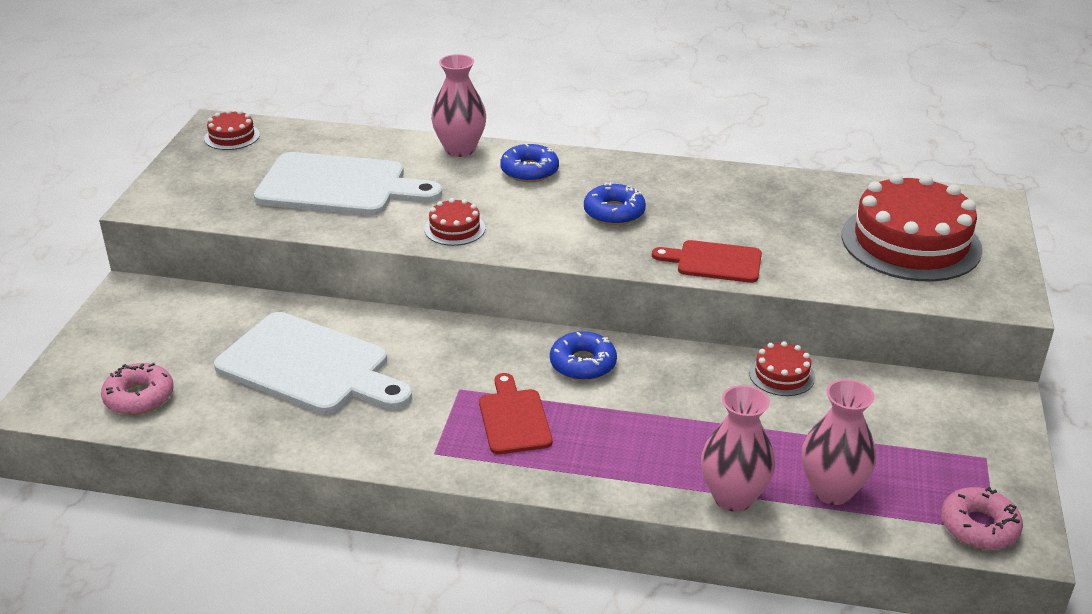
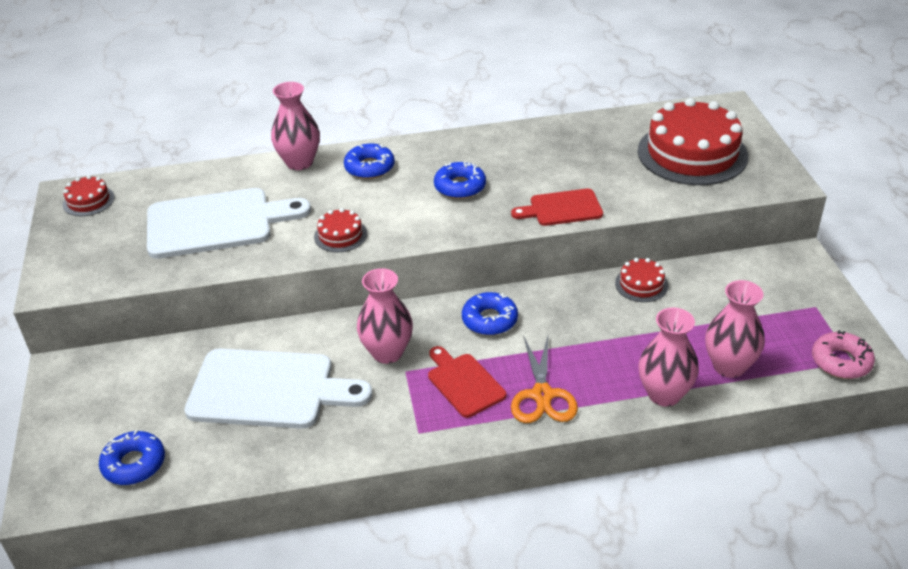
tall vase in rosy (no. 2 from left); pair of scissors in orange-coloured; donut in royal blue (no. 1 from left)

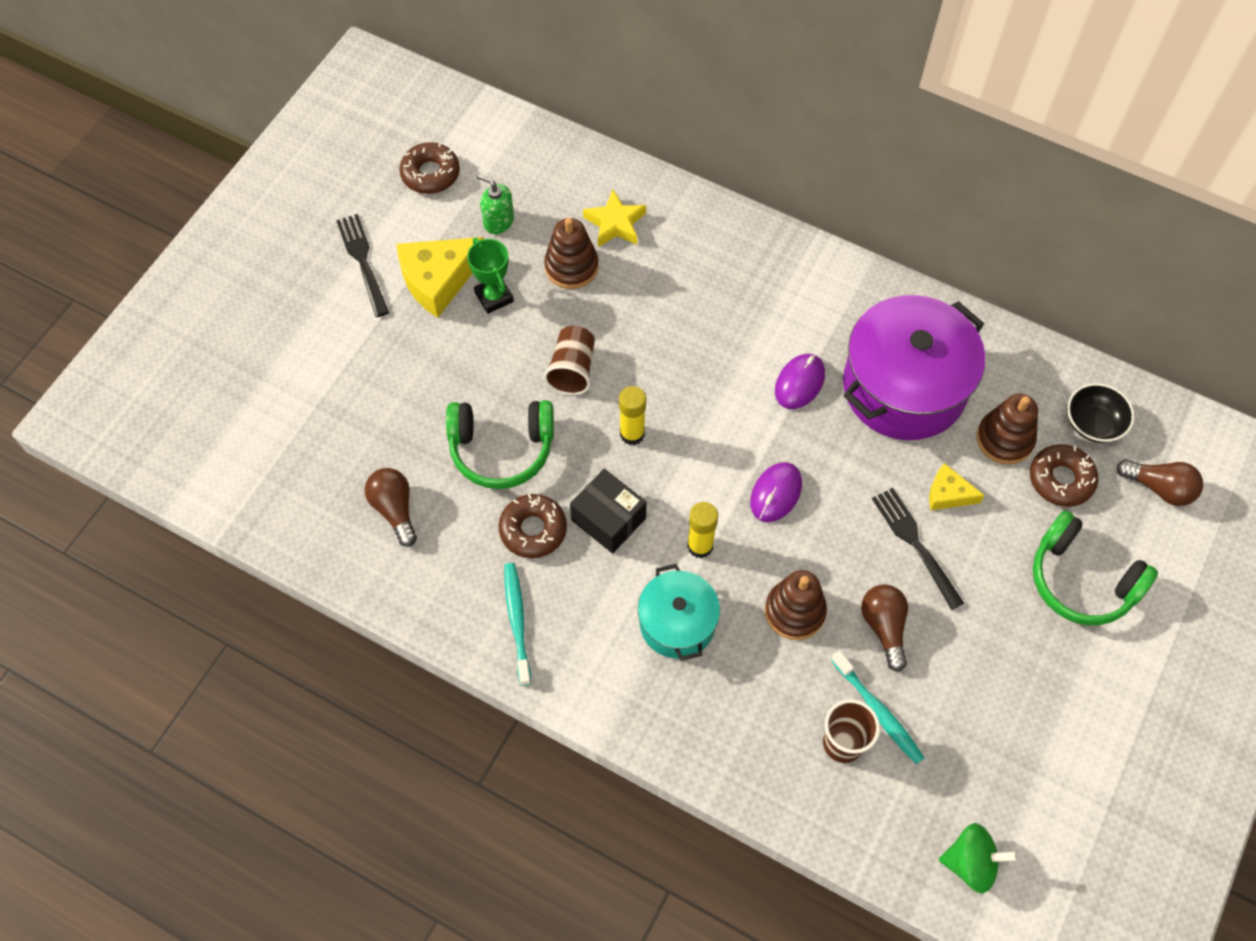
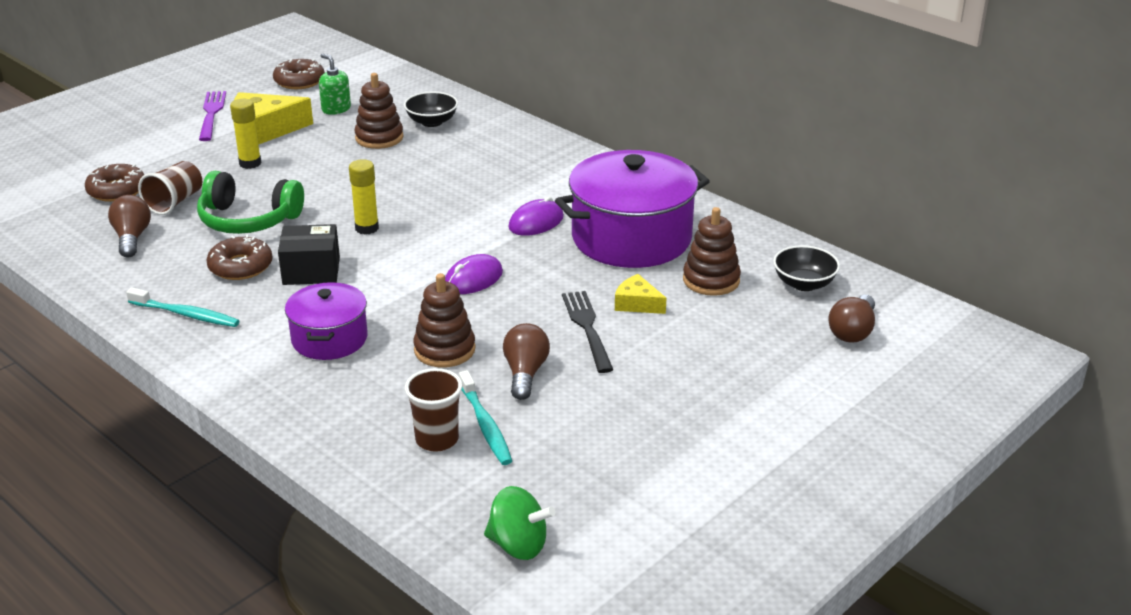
trophy in green; headphones in green (no. 2 from left in the first image); tumbler in brown (no. 1 from left); glue stick in bright yellow (no. 1 from left); donut in brown (no. 1 from left); bowl in jet-black (no. 1 from left); fork in purple; stockpot in purple (no. 1 from left); toothbrush in aqua (no. 1 from left); parcel in jet-black; bulb in brown (no. 3 from left)

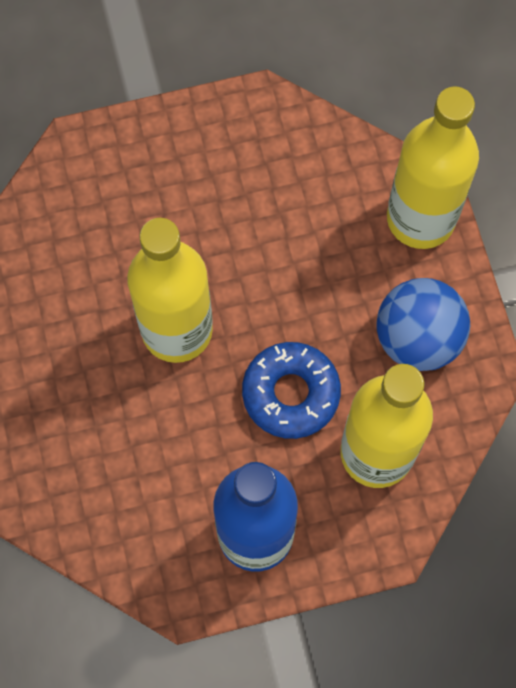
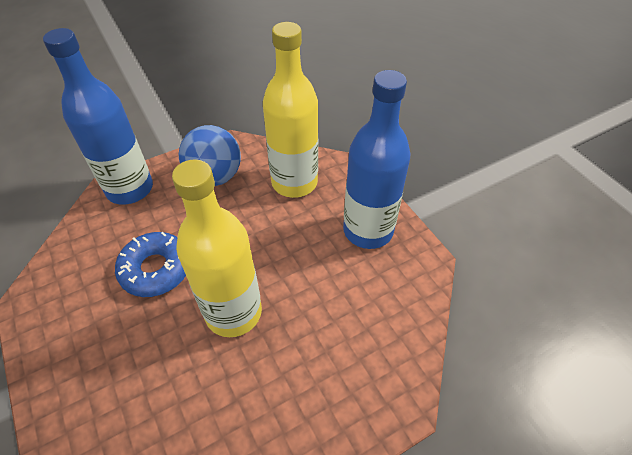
donut in royal blue; flask in royal blue (no. 1 from left)

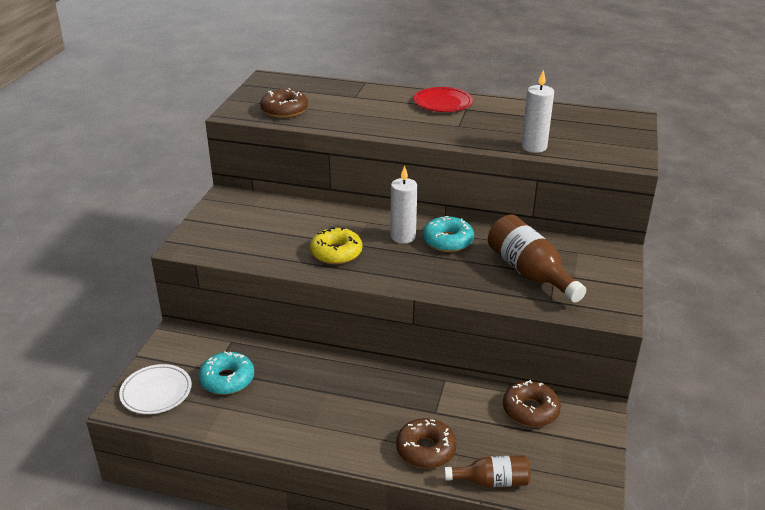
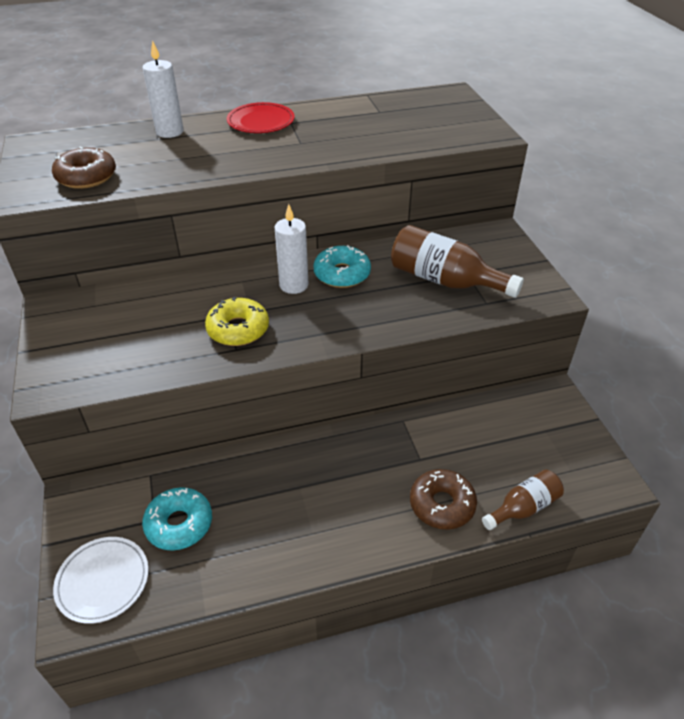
donut in brown (no. 3 from left in the first image); wax candle in pure white (no. 1 from left)

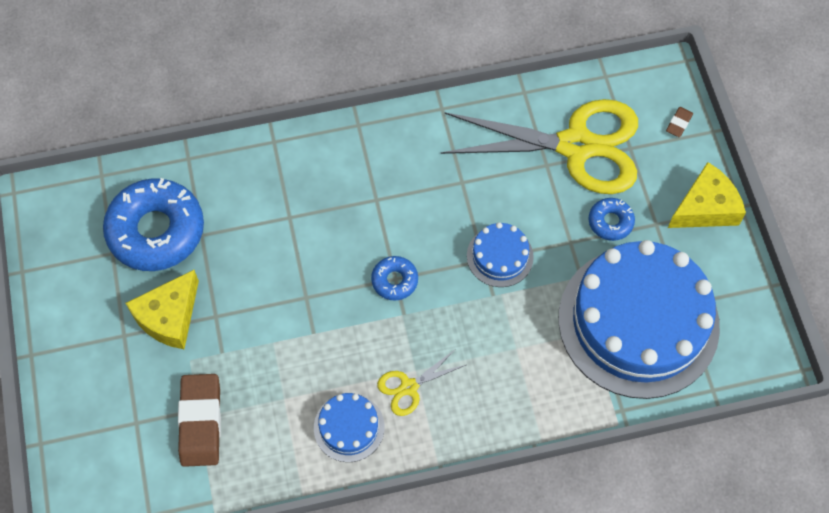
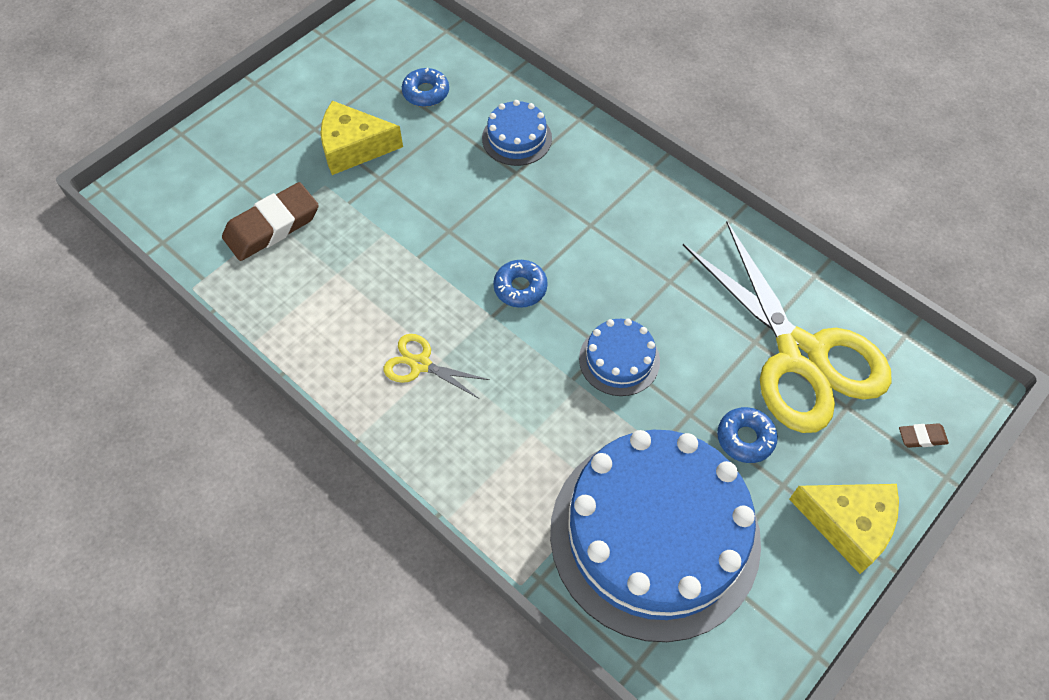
cake in royal blue (no. 1 from left); donut in royal blue (no. 1 from left)

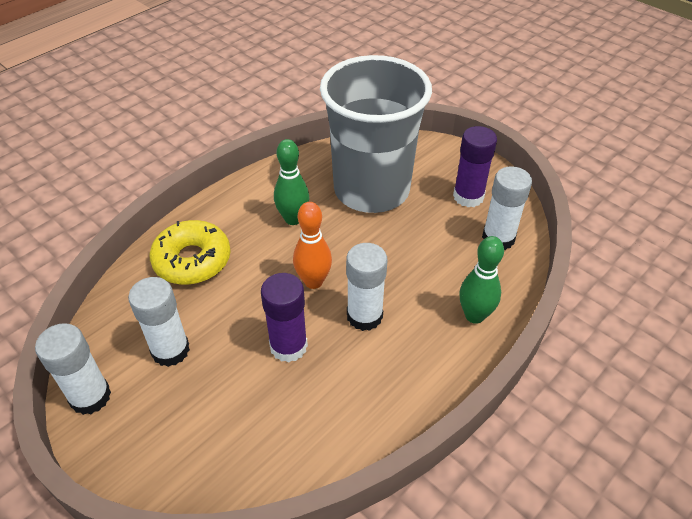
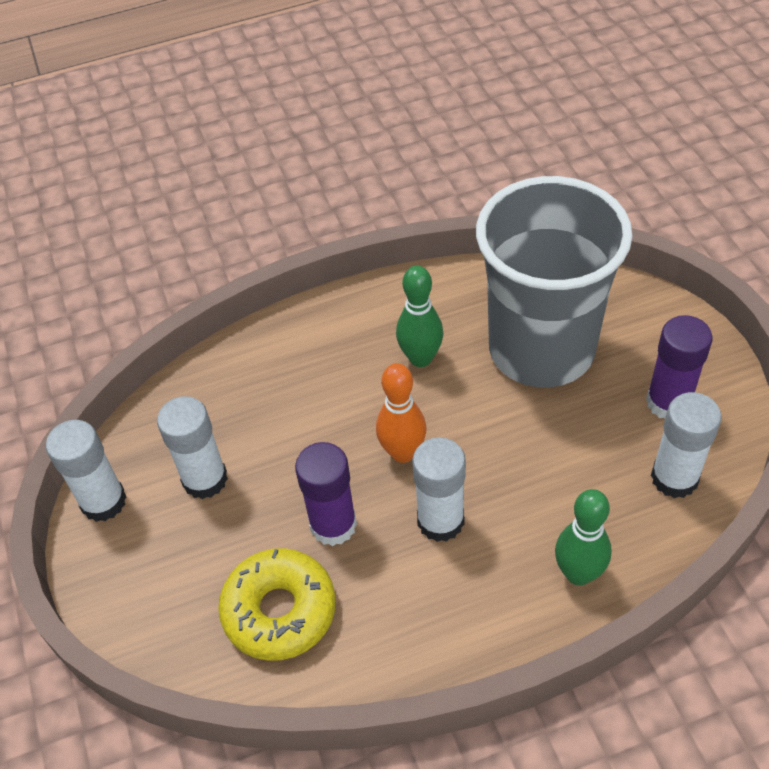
donut in bright yellow

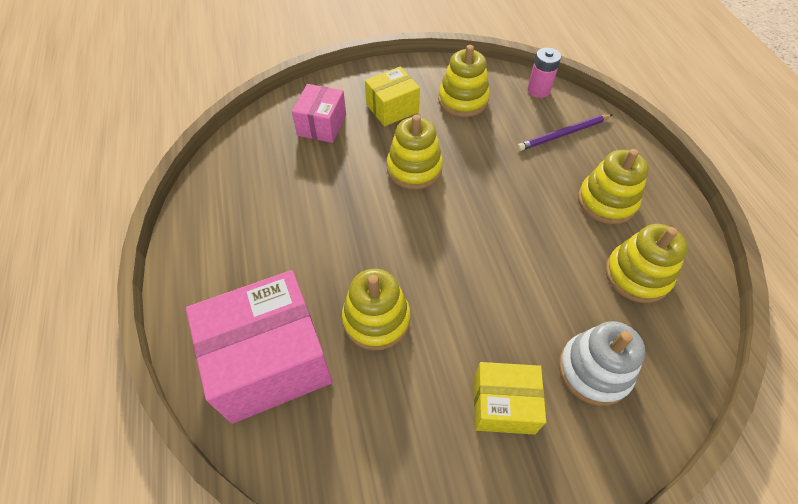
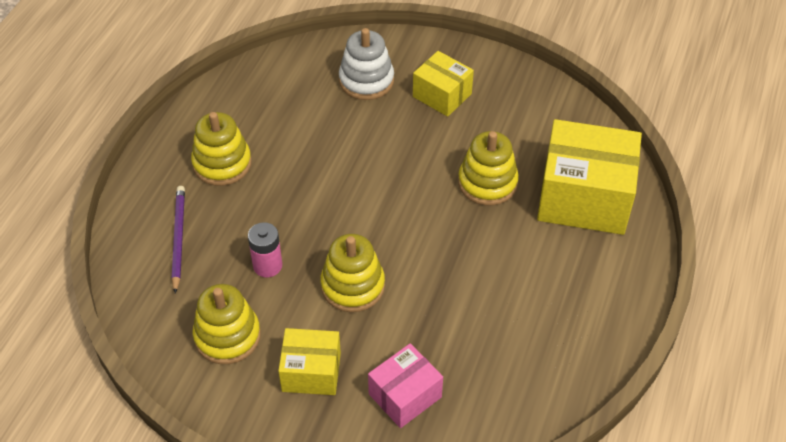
stacking rings in bright yellow (no. 5 from left in the first image); AA battery in rosy; parcel in bright yellow (no. 3 from left); pencil in purple

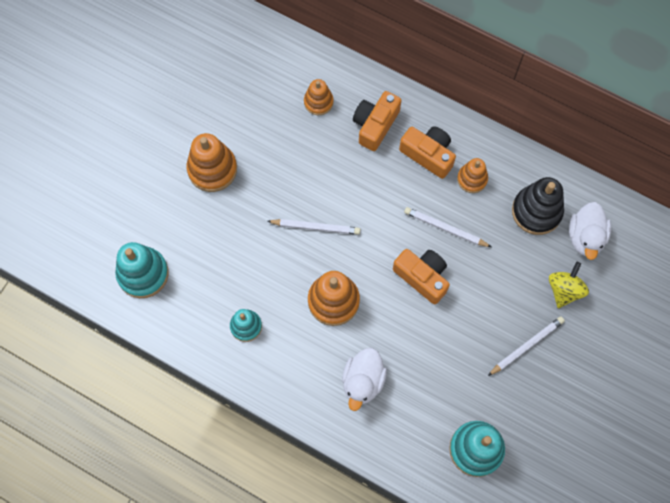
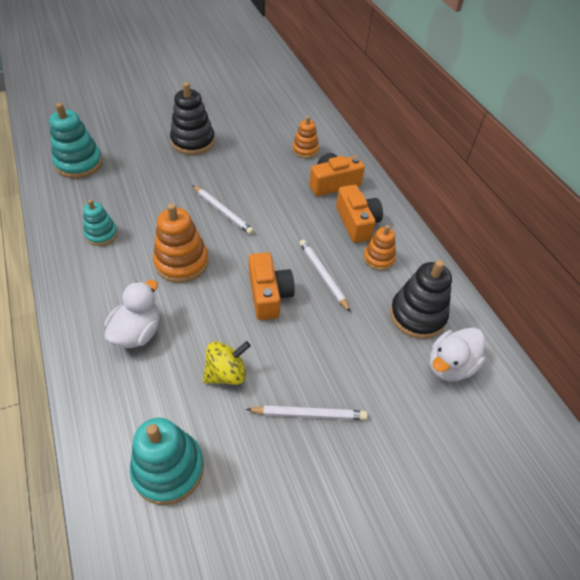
whirligig in bright yellow; stacking rings in jet-black (no. 1 from left); duck in pure white (no. 1 from left)

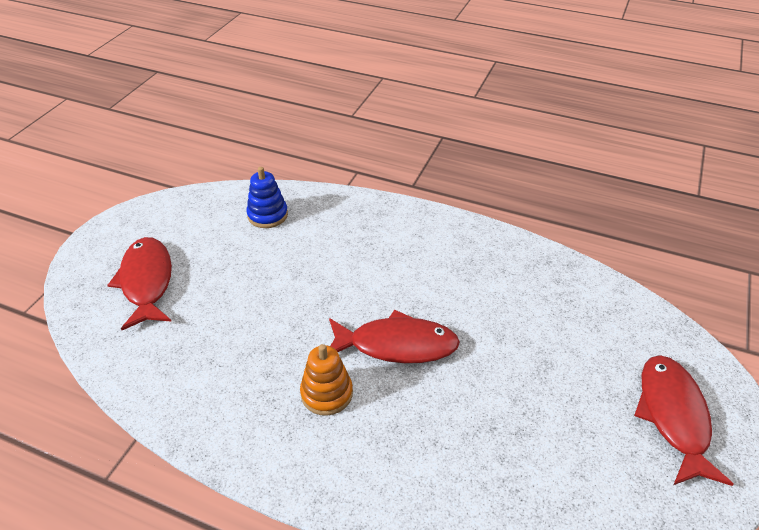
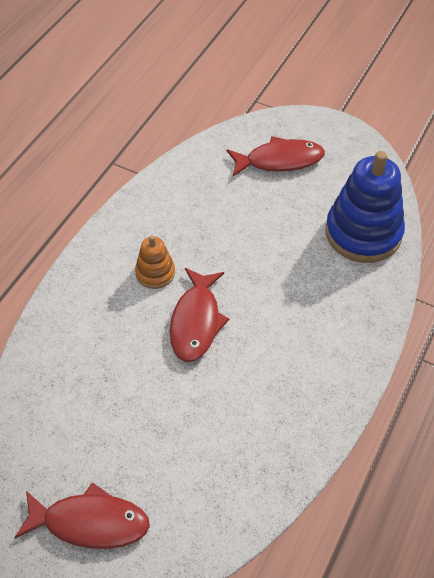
stacking rings in royal blue

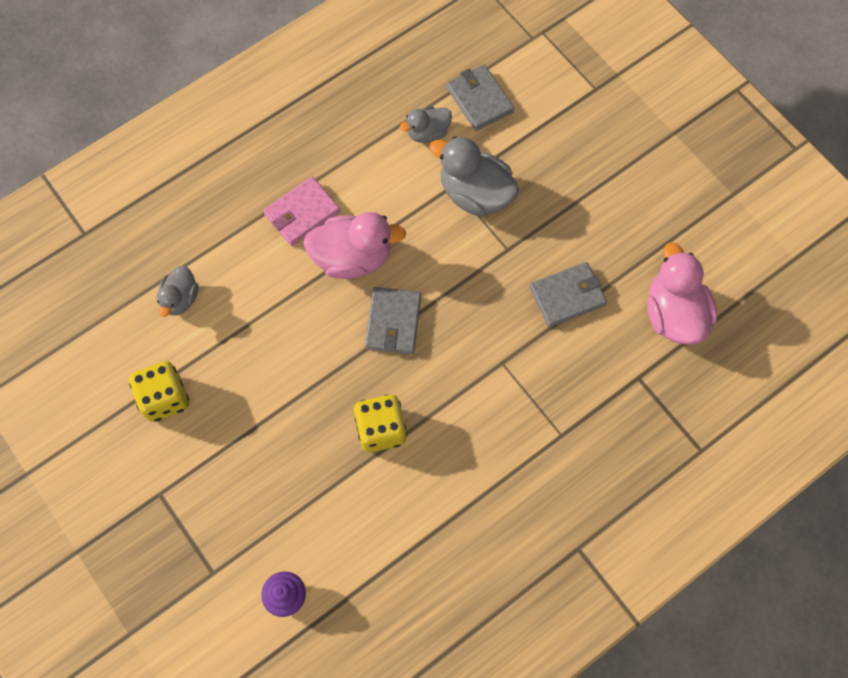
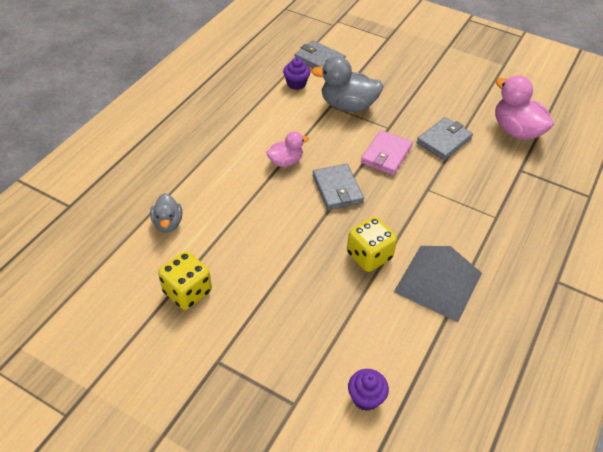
pyramid in gray; wallet in rosy; cupcake in purple (no. 1 from left); duck in rosy (no. 1 from left)

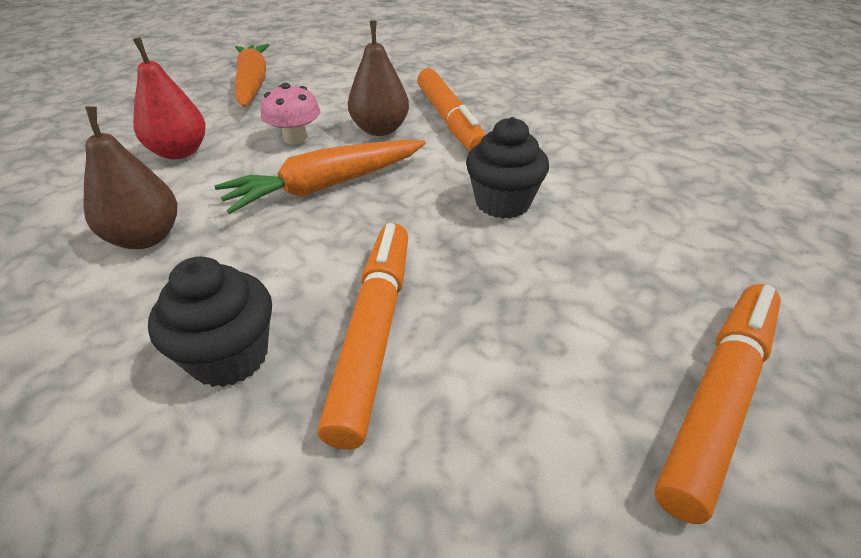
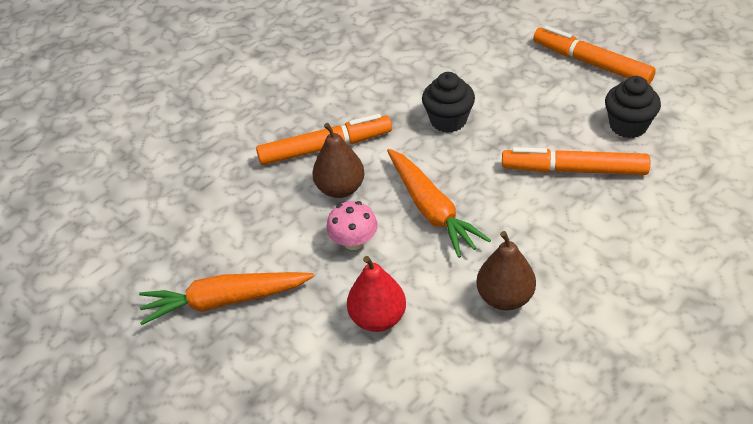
cupcake in jet-black (no. 2 from left)

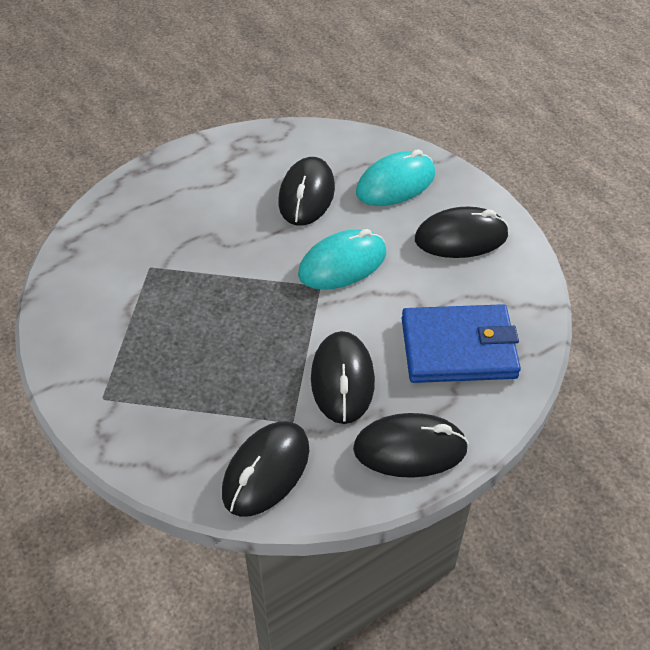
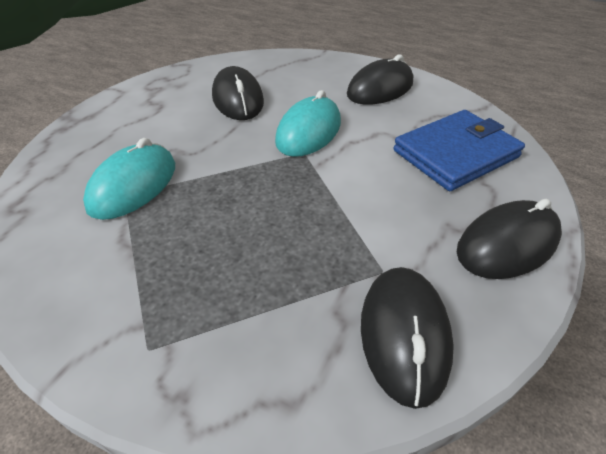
computer mouse in jet-black (no. 3 from left in the first image); computer mouse in aqua (no. 1 from left)

